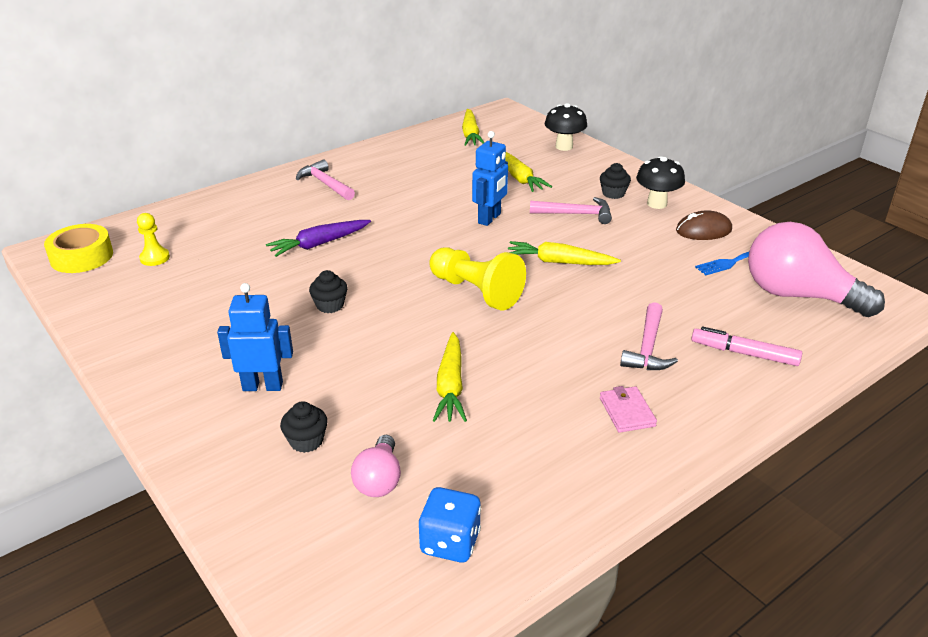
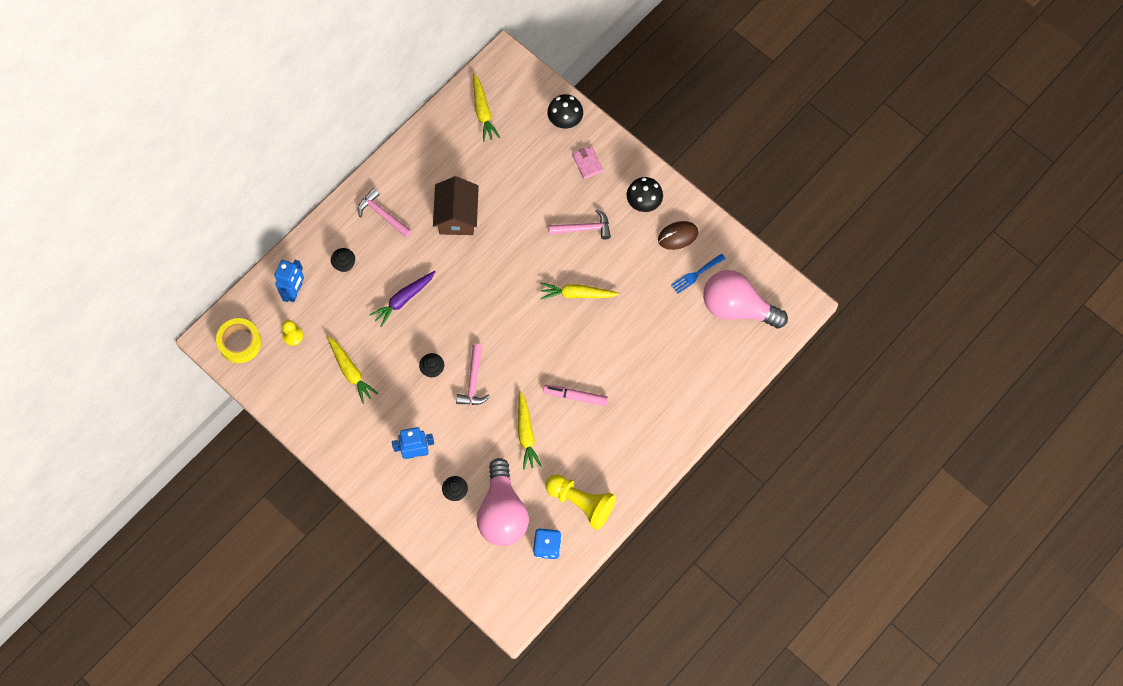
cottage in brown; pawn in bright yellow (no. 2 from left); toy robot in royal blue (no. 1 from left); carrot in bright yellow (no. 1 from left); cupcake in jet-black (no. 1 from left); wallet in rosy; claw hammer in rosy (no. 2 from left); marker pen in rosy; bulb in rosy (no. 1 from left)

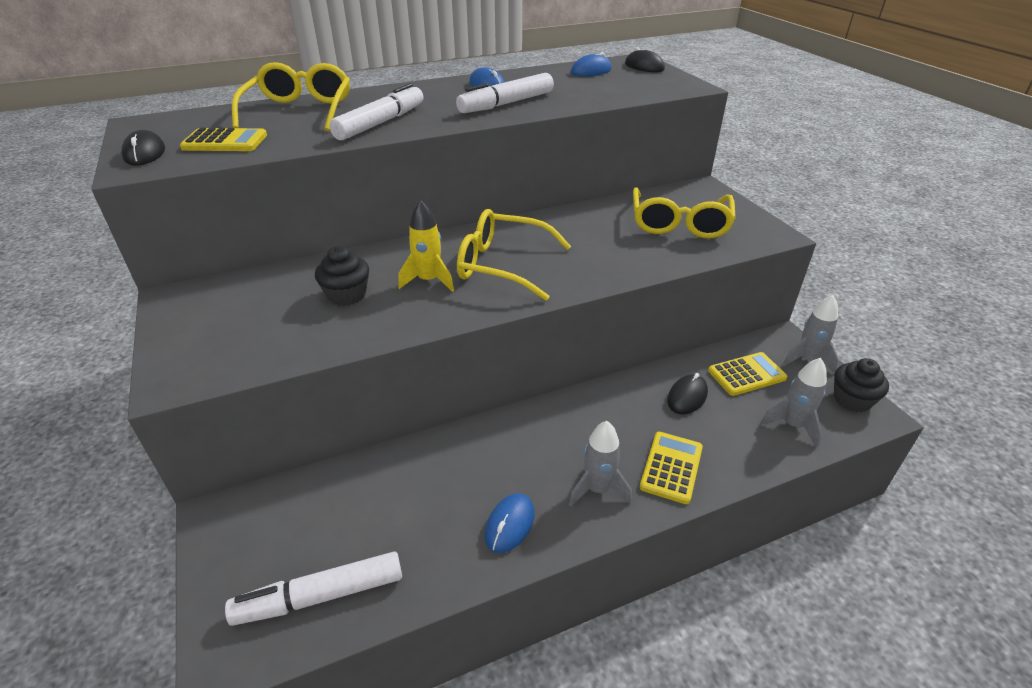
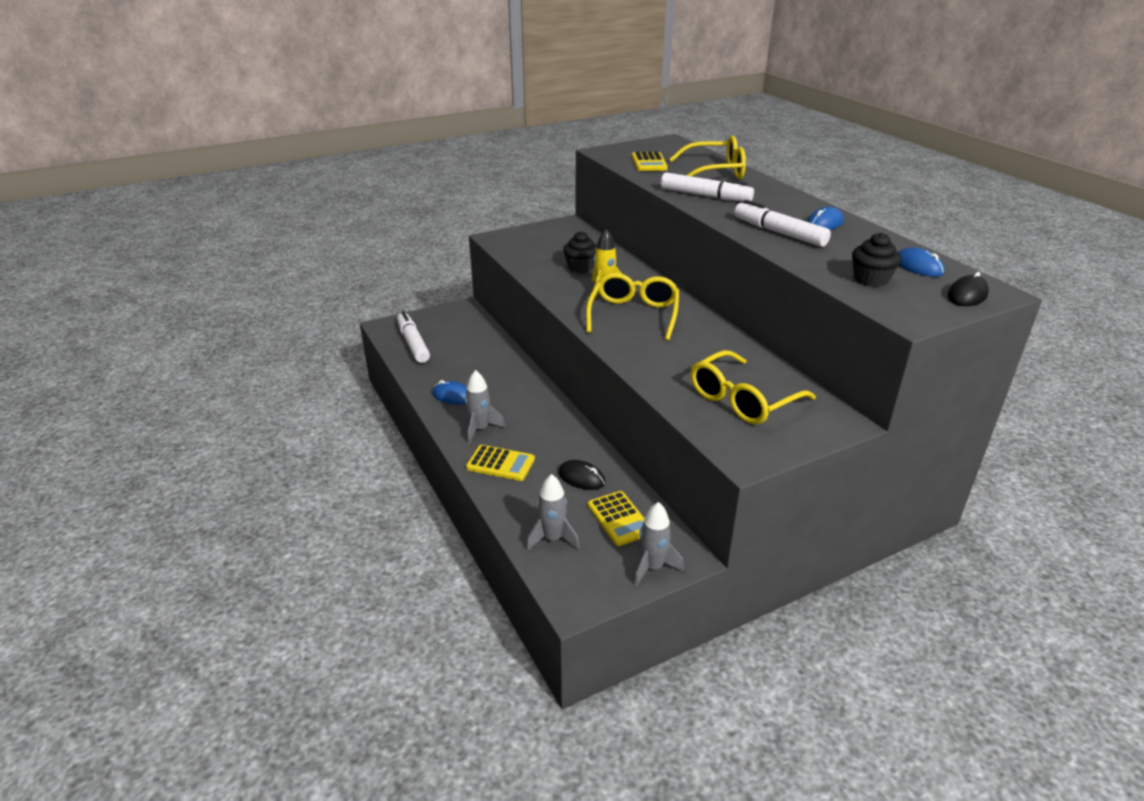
computer mouse in jet-black (no. 1 from left in the first image); cupcake in jet-black (no. 2 from left); eyeglasses in bright yellow (no. 3 from left)

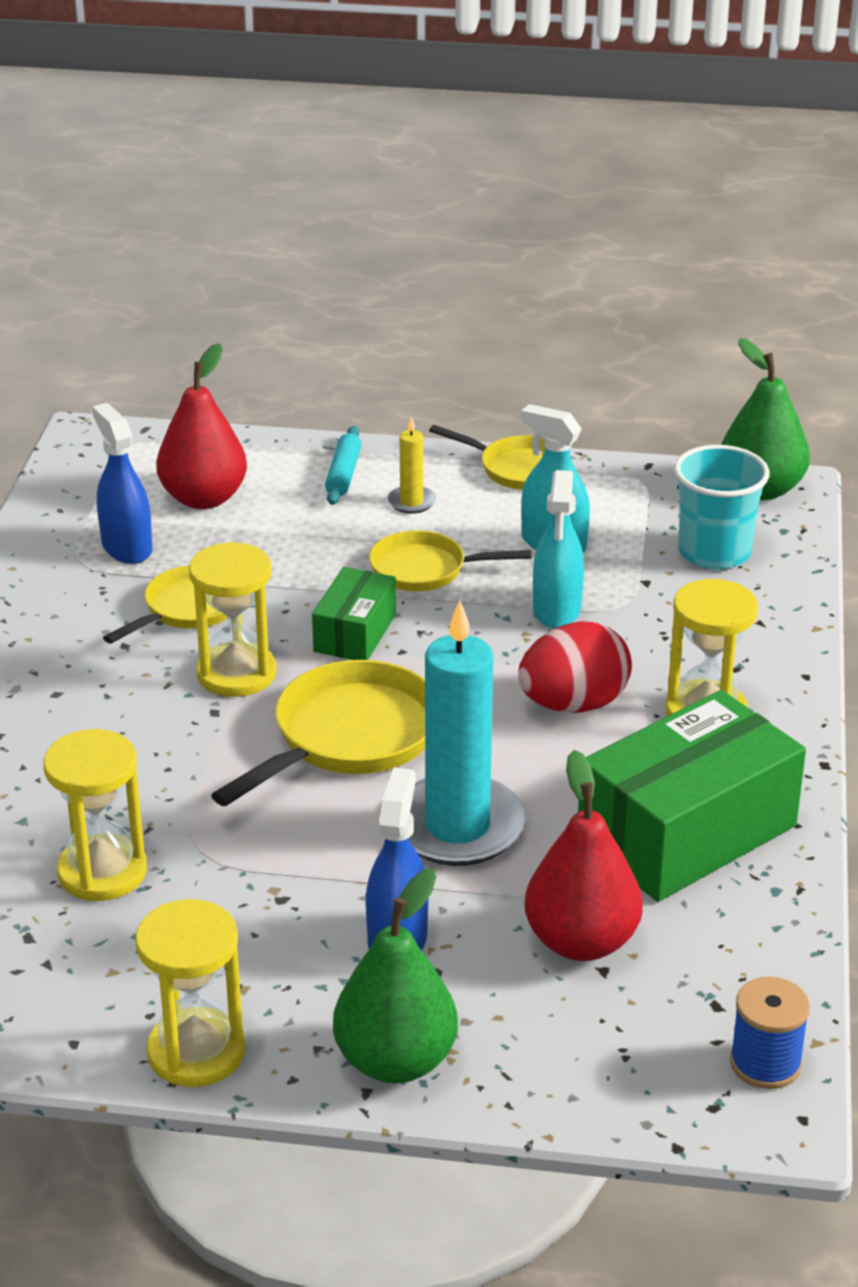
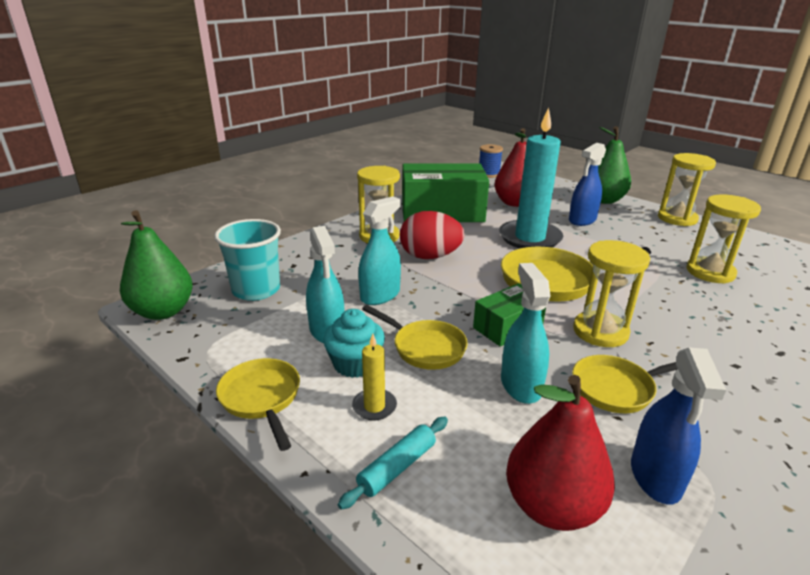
cupcake in aqua; sprayer in aqua (no. 3 from left)

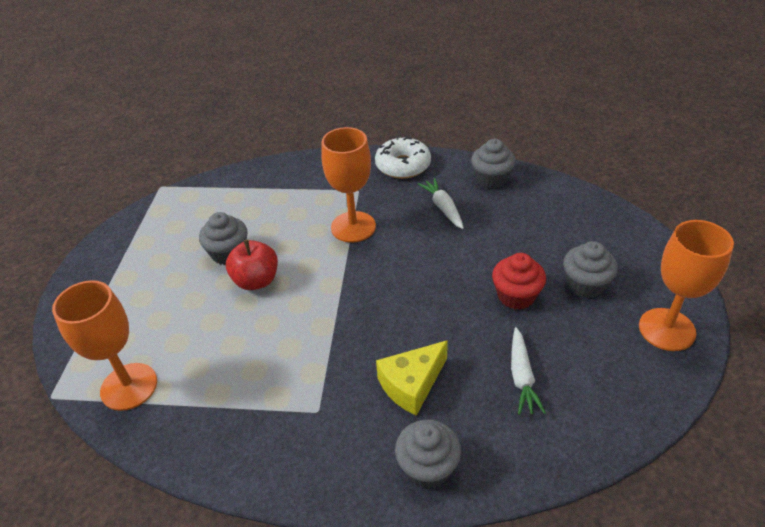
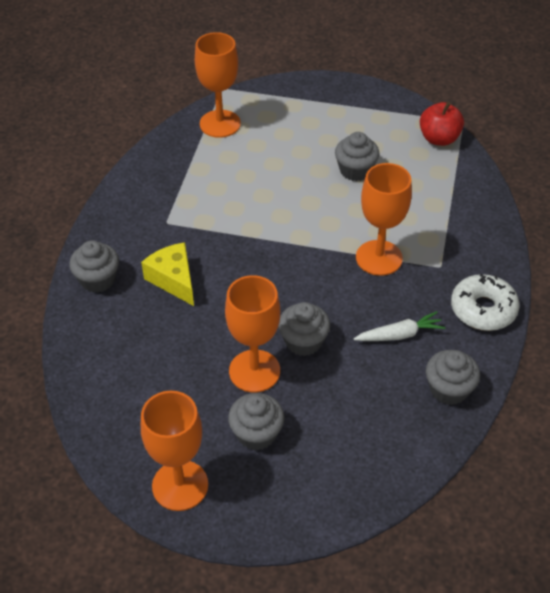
carrot in pure white (no. 2 from left in the first image); cupcake in gray (no. 3 from left); apple fruit in scarlet; goblet in orange-coloured (no. 3 from left)

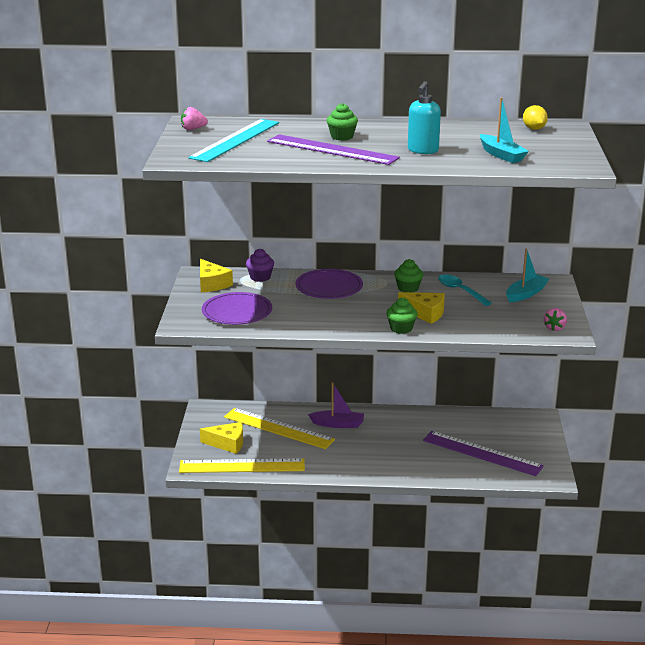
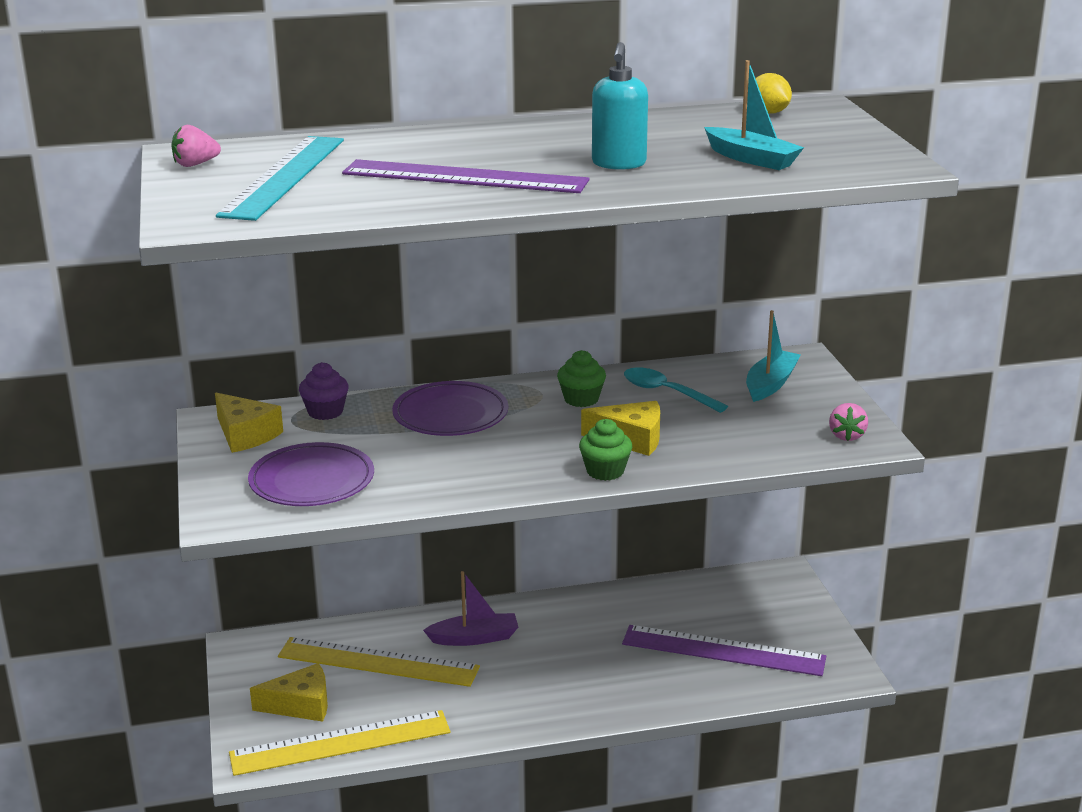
cupcake in green (no. 1 from left in the first image)

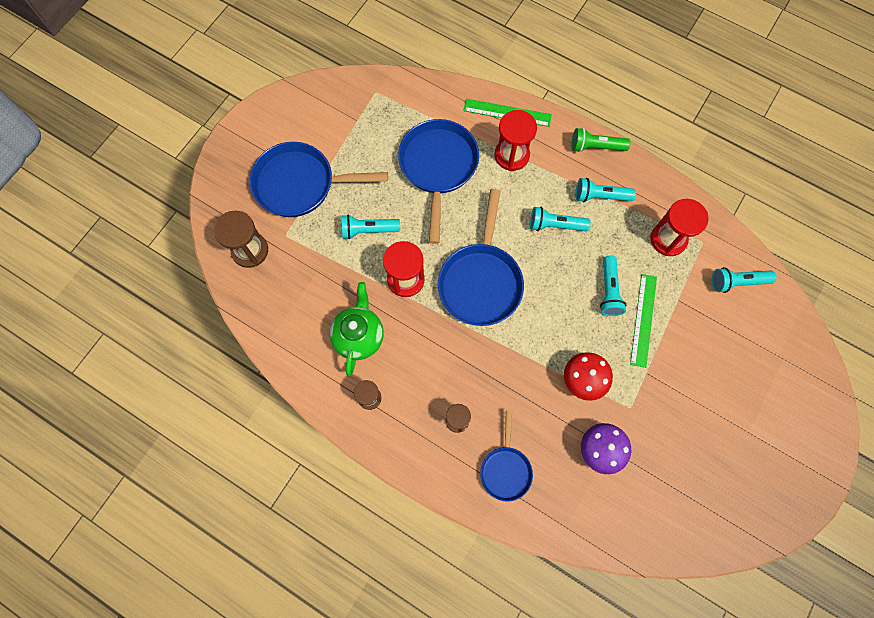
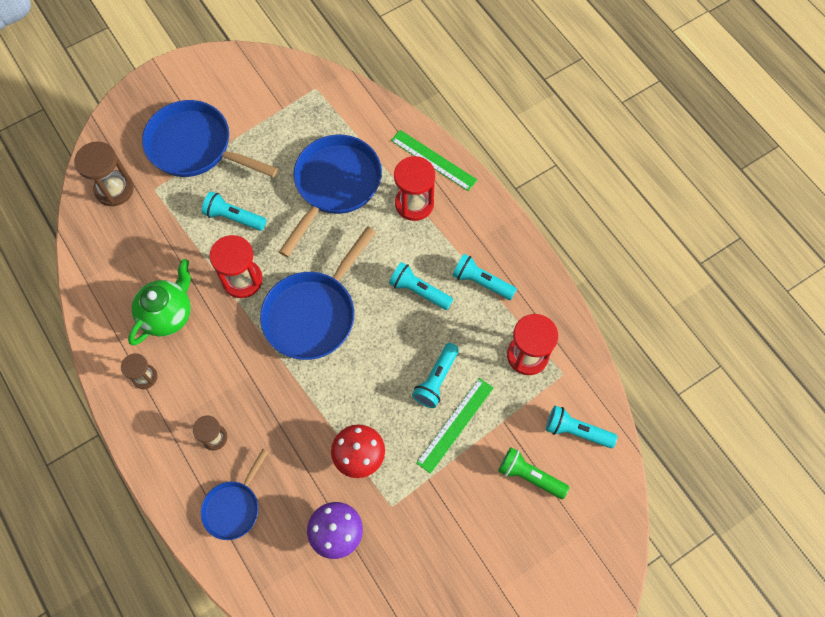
flashlight in green

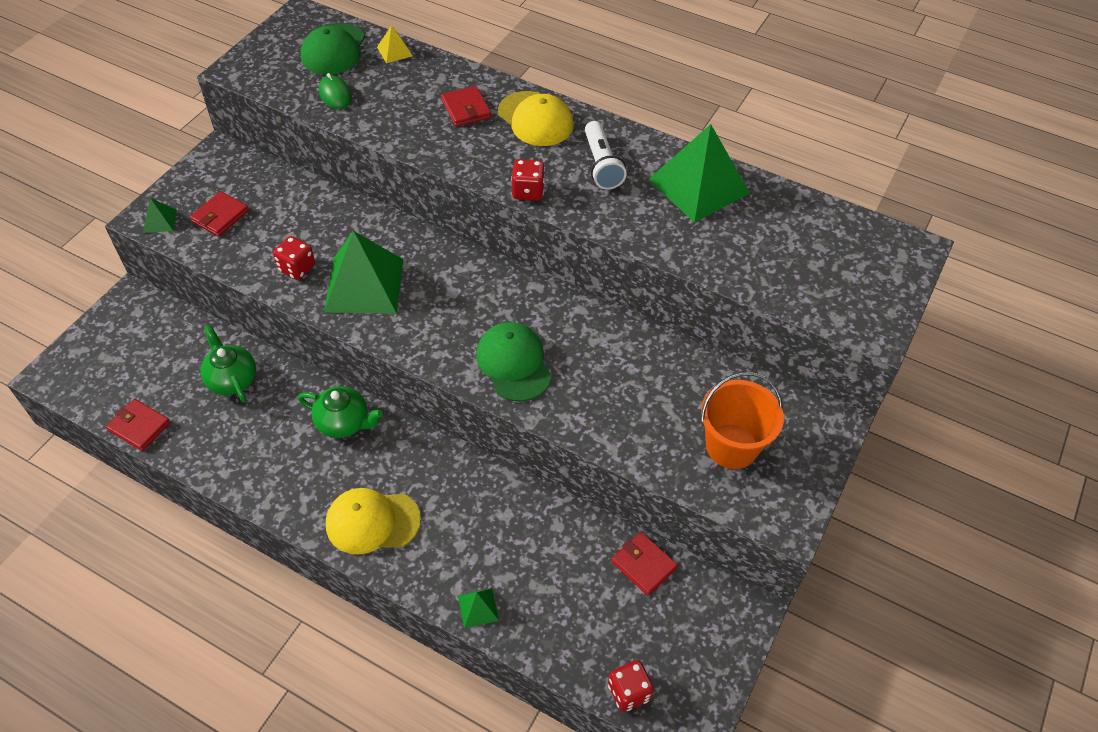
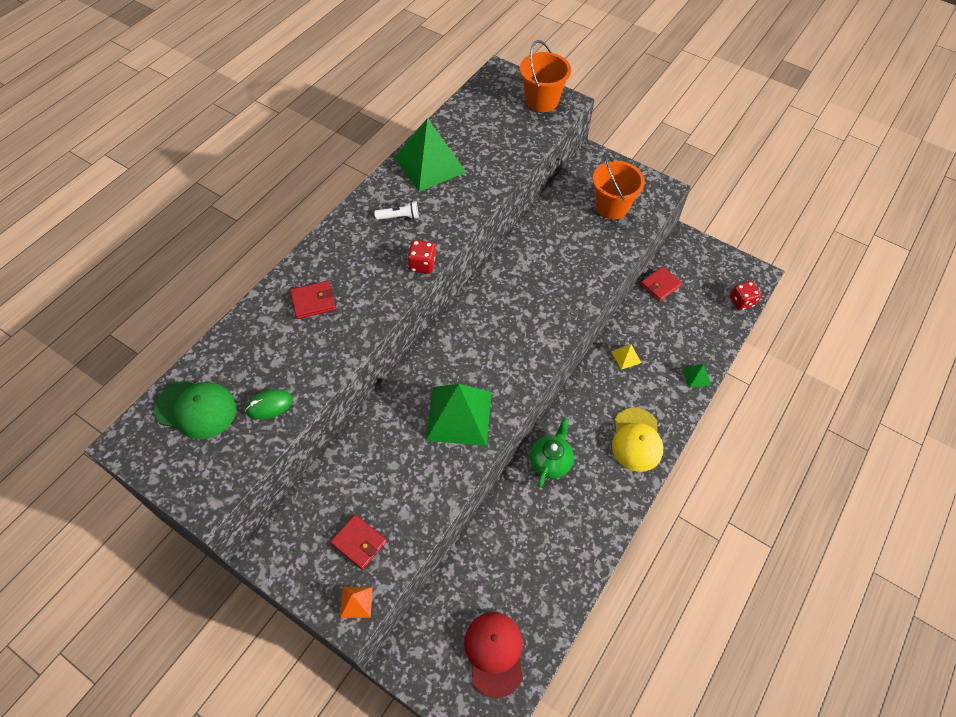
wallet in scarlet (no. 1 from left in the first image); teapot in green (no. 1 from left in the first image); die in scarlet (no. 1 from left in the first image); cap in green (no. 2 from left in the first image); cap in bright yellow (no. 2 from left in the first image); cap in scarlet; pail in orange-coloured (no. 1 from left); pyramid in bright yellow; pyramid in orange-coloured; flashlight in pure white

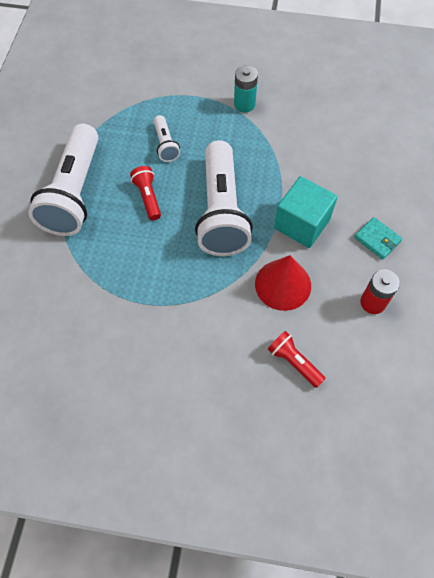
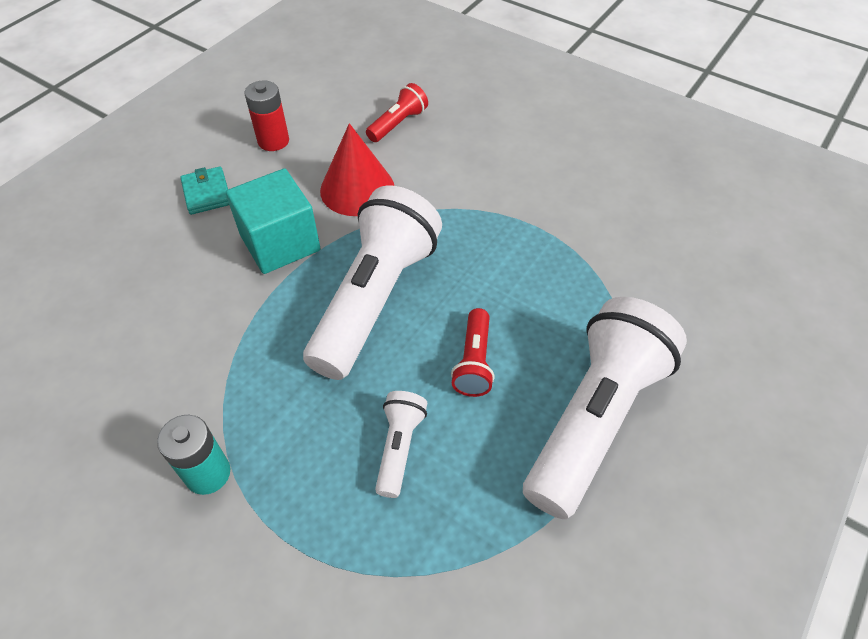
flashlight in scarlet (no. 1 from left)

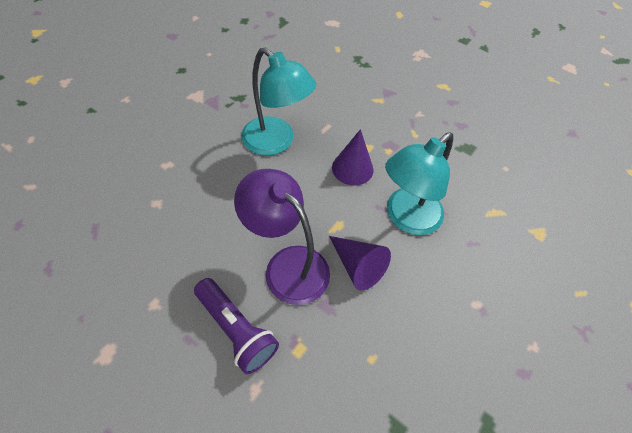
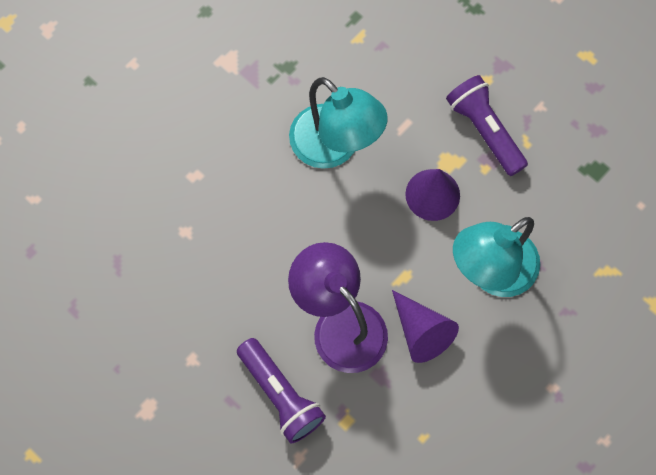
flashlight in purple (no. 2 from left)

